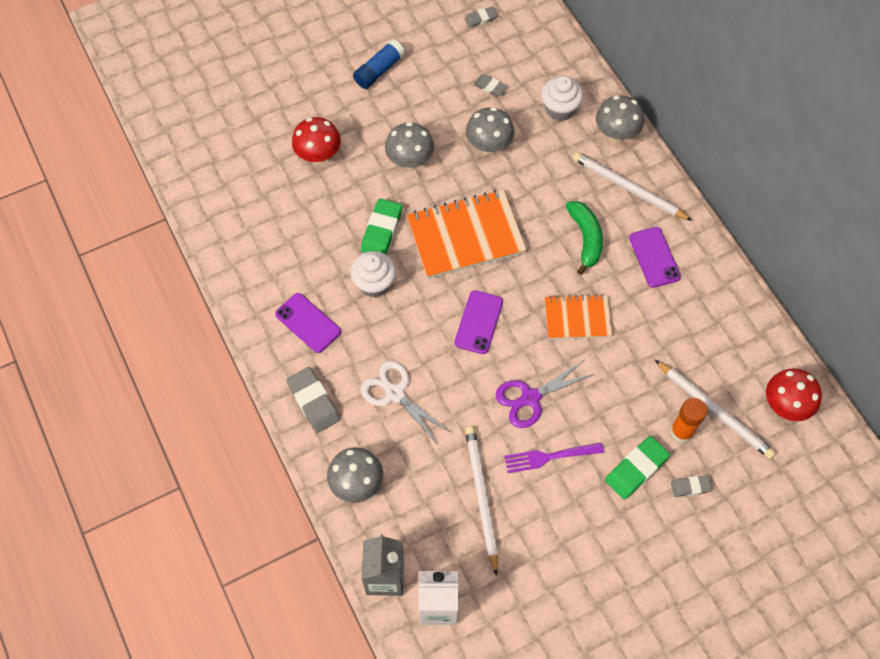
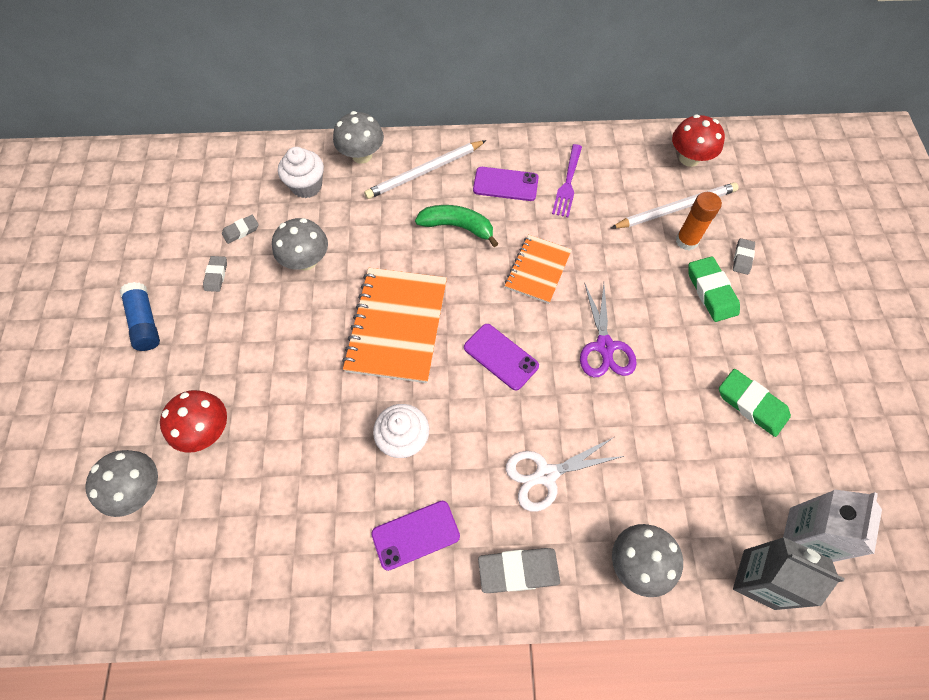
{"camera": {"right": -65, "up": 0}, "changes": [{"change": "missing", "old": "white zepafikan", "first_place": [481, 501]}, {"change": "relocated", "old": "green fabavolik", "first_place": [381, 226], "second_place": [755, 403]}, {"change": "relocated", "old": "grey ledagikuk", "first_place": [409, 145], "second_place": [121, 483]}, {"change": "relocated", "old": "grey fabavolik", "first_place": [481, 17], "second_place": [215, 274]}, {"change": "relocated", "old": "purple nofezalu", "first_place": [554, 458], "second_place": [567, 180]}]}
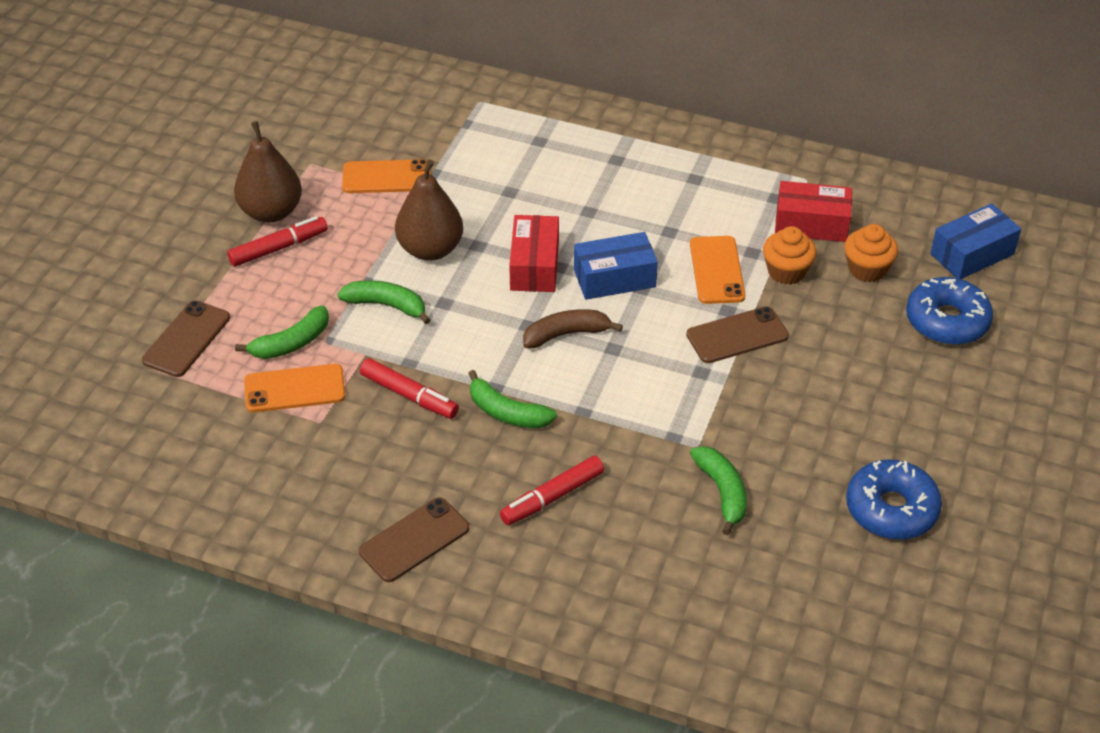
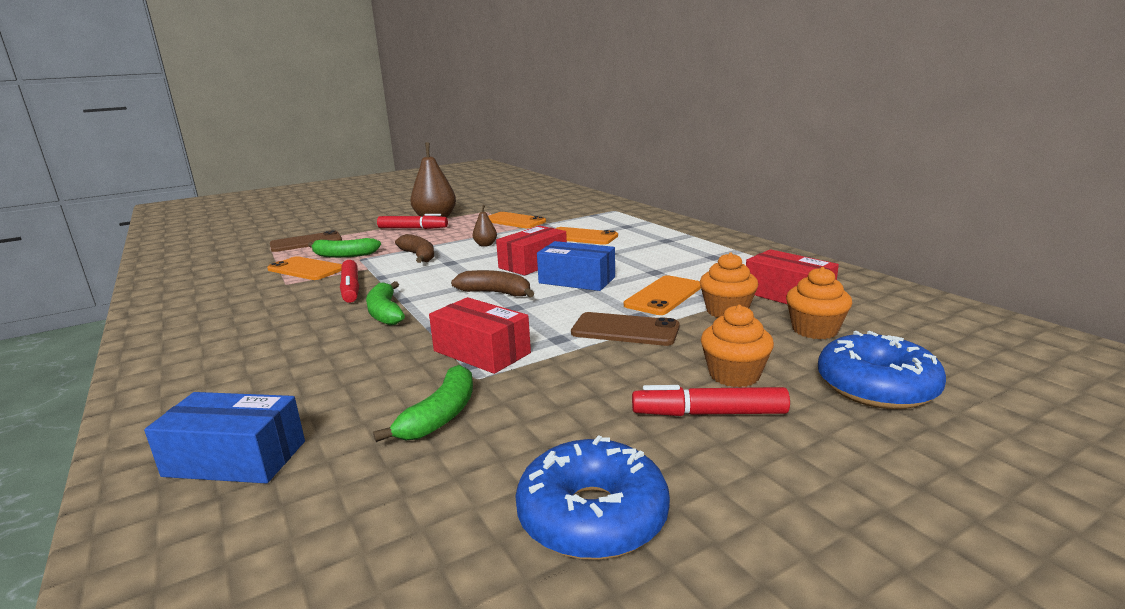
{"camera": {"right": 40, "up": -25}, "changes": [{"change": "missing", "old": "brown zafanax", "first_place": [414, 539]}, {"change": "appeared", "new": "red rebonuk", "second_place": [480, 335]}, {"change": "appeared", "new": "orange zafanax", "second_place": [586, 236]}, {"change": "appeared", "new": "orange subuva", "second_place": [737, 346]}, {"change": "relocated", "old": "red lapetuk", "first_place": [552, 490], "second_place": [711, 400]}, {"change": "relocated", "old": "blue rebonuk", "first_place": [975, 241], "second_place": [224, 438]}, {"change": "colour", "old": "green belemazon", "new": "brown belemazon", "first_place": [384, 302], "second_place": [414, 248]}, {"change": "size", "old": "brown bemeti", "first_place": [429, 210], "second_place": [485, 226], "factor": 0.47}]}
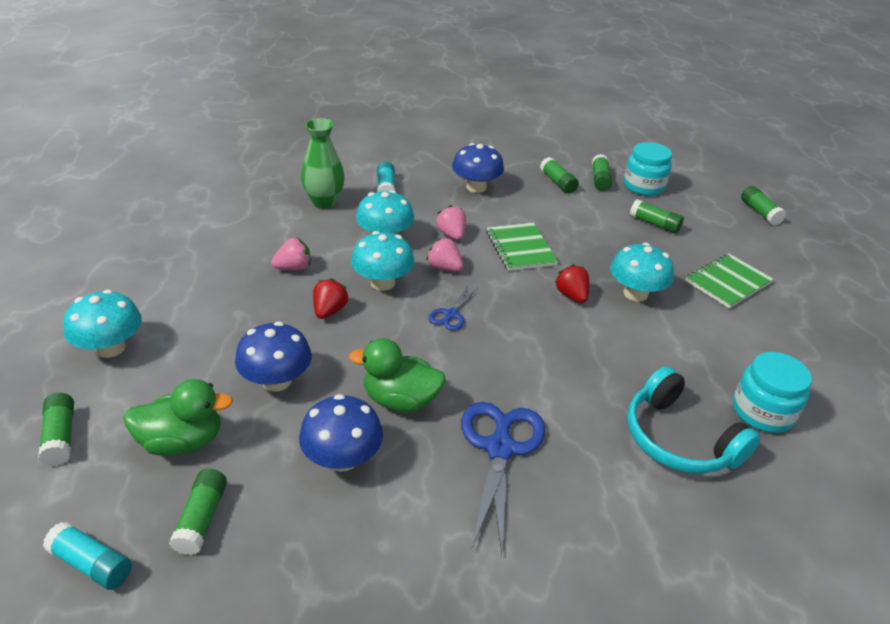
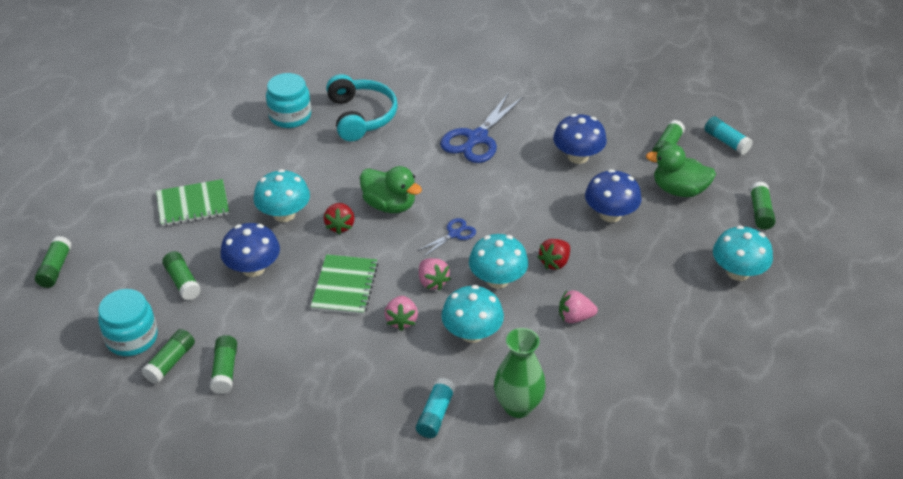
{"camera": {"right": -155, "up": 5}, "changes": [{"change": "relocated", "old": "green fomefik", "first_place": [397, 375], "second_place": [391, 189]}, {"change": "relocated", "old": "blue ledagikuk", "first_place": [478, 168], "second_place": [250, 250]}]}
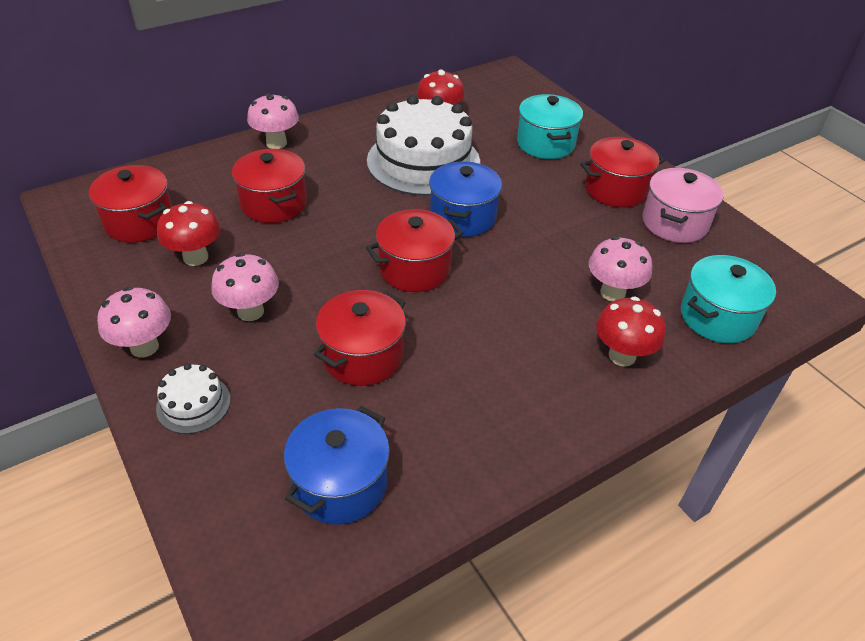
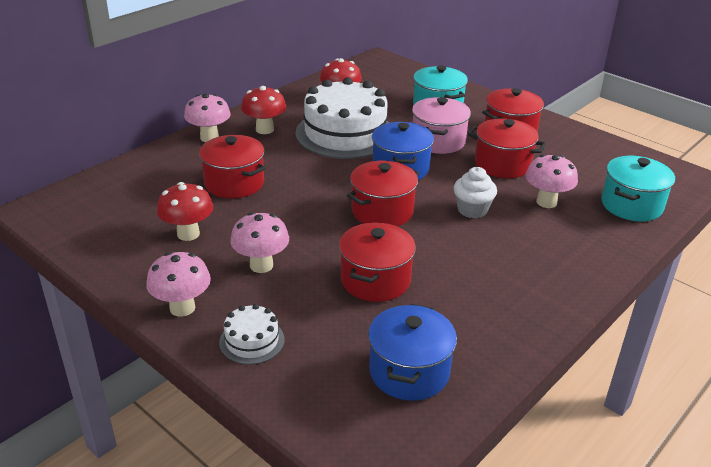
{"camera": {"right": -15, "up": -10}, "changes": [{"change": "appeared", "new": "white subuva", "second_place": [475, 192]}, {"change": "relocated", "old": "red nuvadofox", "first_place": [130, 204], "second_place": [507, 148]}, {"change": "relocated", "old": "red ledagikuk", "first_place": [631, 332], "second_place": [263, 110]}, {"change": "relocated", "old": "pink nuvadofox", "first_place": [683, 205], "second_place": [441, 125]}]}
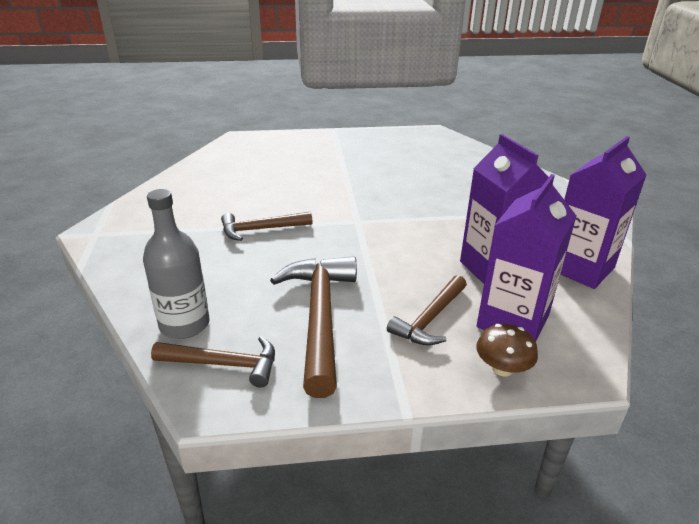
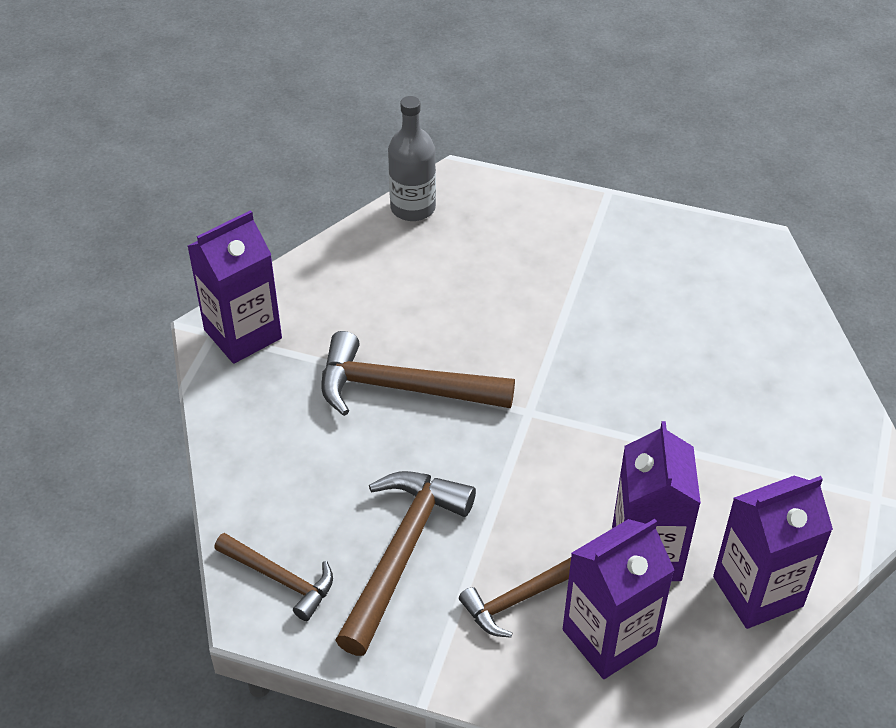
{"camera": {"right": 25, "up": 15}, "changes": [{"change": "missing", "old": "brown ledagikuk", "first_place": [507, 350]}, {"change": "appeared", "new": "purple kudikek", "second_place": [235, 287]}, {"change": "relocated", "old": "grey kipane", "first_place": [176, 264], "second_place": [412, 158]}, {"change": "size", "old": "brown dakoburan", "first_place": [266, 226], "second_place": [418, 373], "factor": 1.67}]}
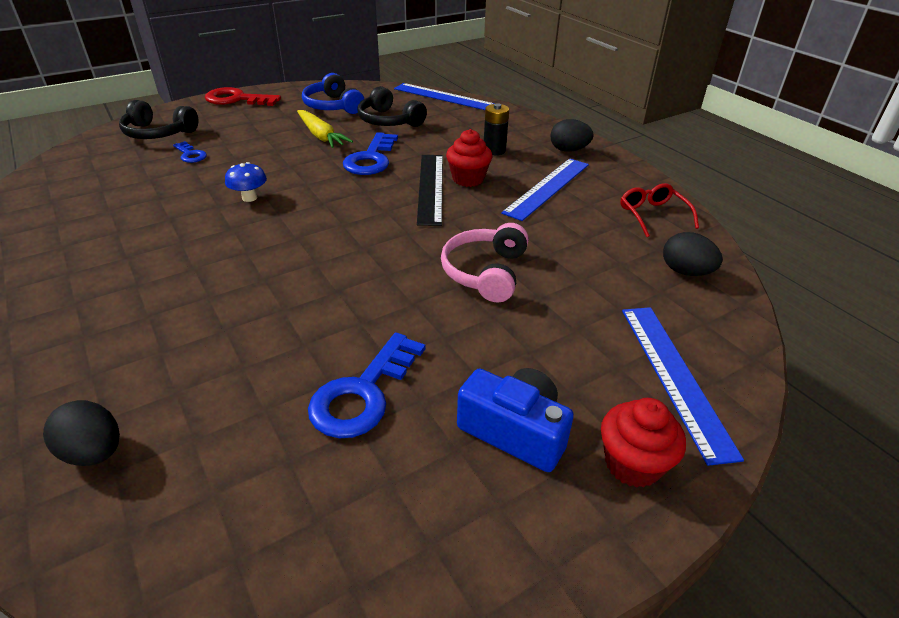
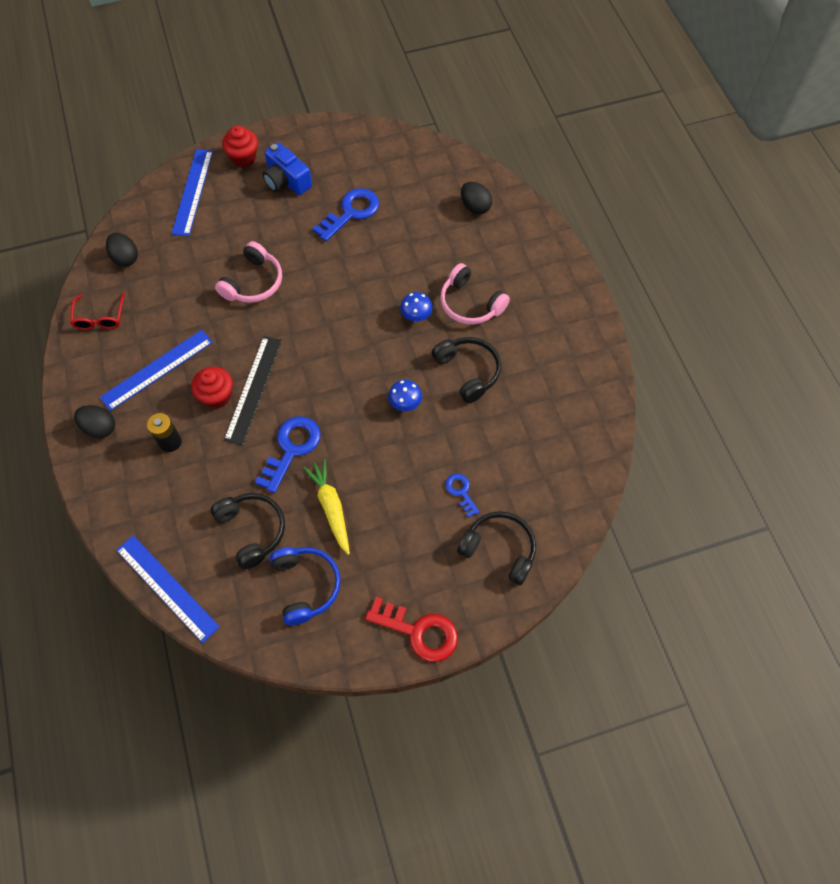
{"camera": {"right": -165, "up": 25}, "changes": [{"change": "appeared", "new": "blue ledagikuk", "second_place": [416, 307]}, {"change": "appeared", "new": "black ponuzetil", "second_place": [466, 370]}, {"change": "appeared", "new": "pink ponuzetil", "second_place": [475, 293]}]}
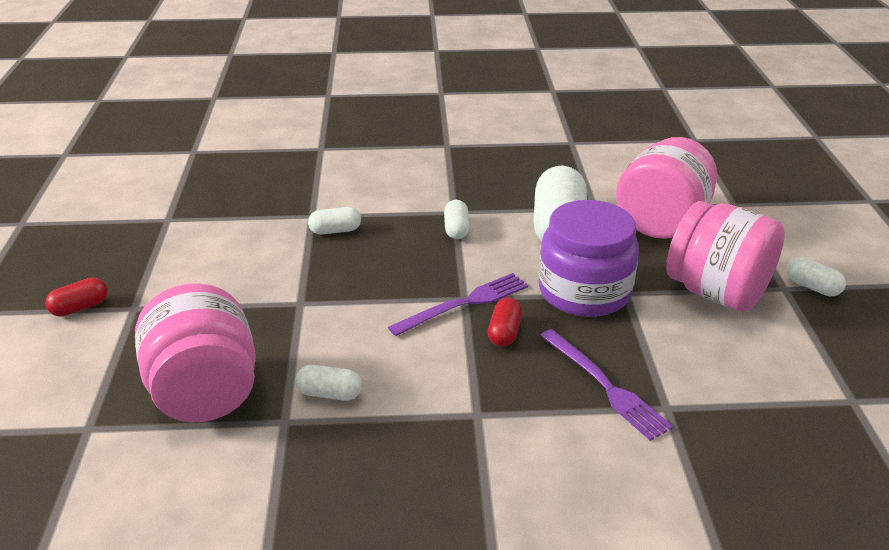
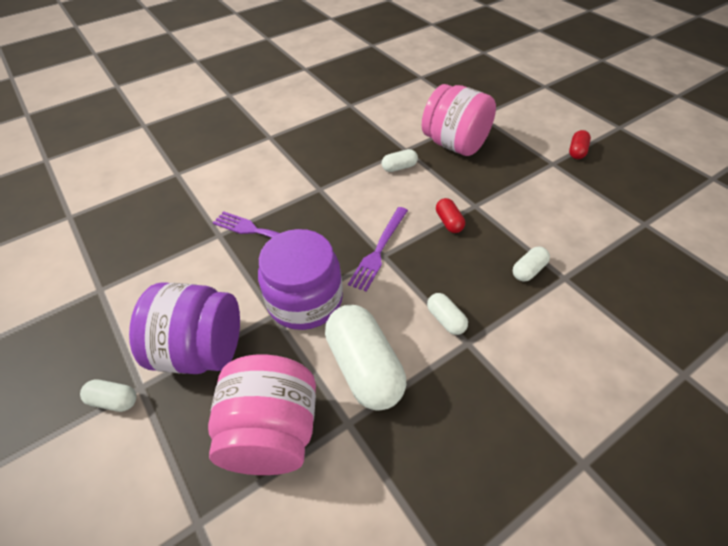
{"camera": {"right": 150, "up": 15}, "changes": [{"change": "relocated", "old": "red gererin", "first_place": [505, 322], "second_place": [450, 215]}, {"change": "colour", "old": "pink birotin", "new": "purple birotin", "first_place": [725, 256], "second_place": [184, 328]}]}
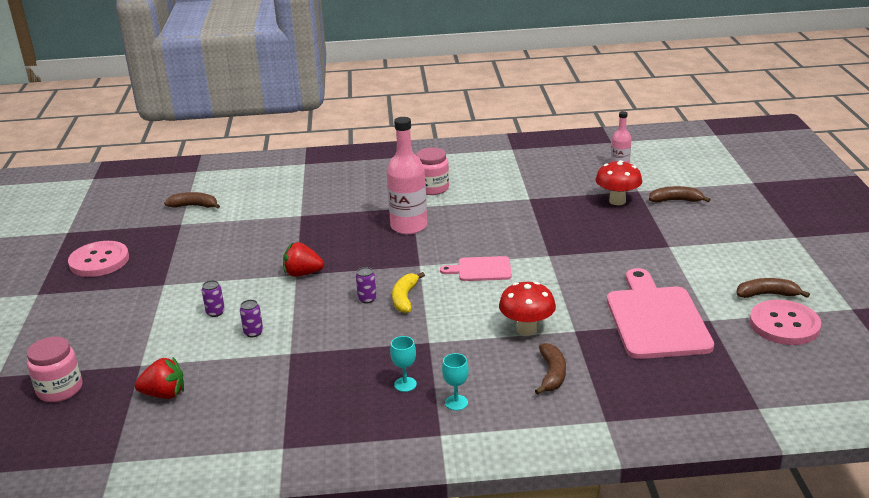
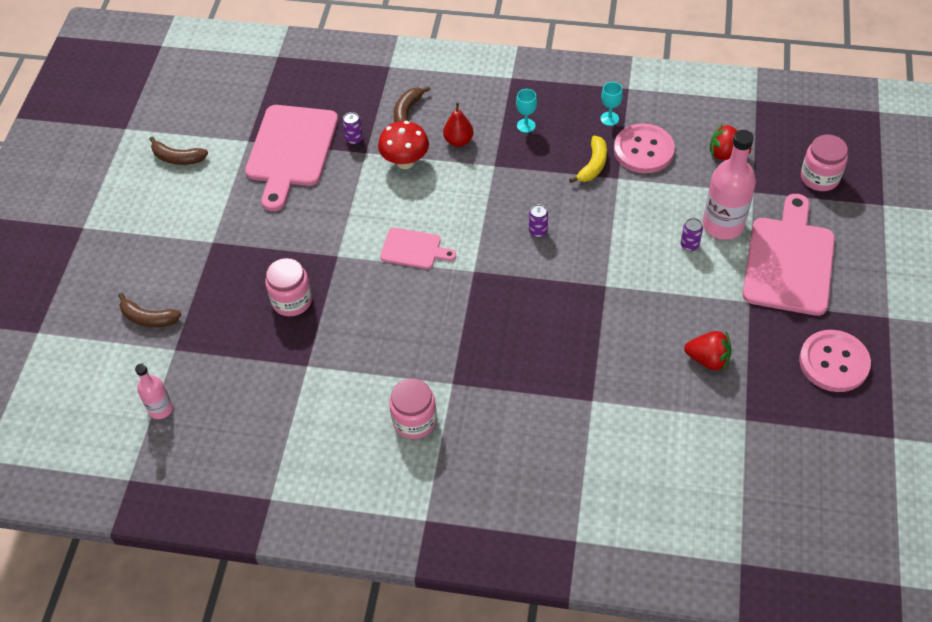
{"camera": {"right": -165, "up": 25}, "changes": [{"change": "missing", "old": "brown belemazon", "first_place": [192, 200]}, {"change": "missing", "old": "red ledagikuk", "first_place": [618, 182]}, {"change": "appeared", "new": "pink birotin", "second_place": [288, 287]}, {"change": "appeared", "new": "red bemeti", "second_place": [458, 124]}, {"change": "appeared", "new": "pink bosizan", "second_place": [788, 255]}, {"change": "relocated", "old": "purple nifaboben", "first_place": [251, 318], "second_place": [352, 128]}, {"change": "relocated", "old": "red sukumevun", "first_place": [303, 259], "second_place": [708, 351]}, {"change": "relocated", "old": "pink kipane", "first_place": [407, 175], "second_place": [729, 185]}, {"change": "relocated", "old": "yellow belemazon", "first_place": [408, 292], "second_place": [588, 159]}, {"change": "relocated", "old": "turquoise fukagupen", "first_place": [455, 382], "second_place": [611, 104]}, {"change": "relocated", "old": "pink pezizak", "first_place": [785, 322], "second_place": [644, 148]}]}
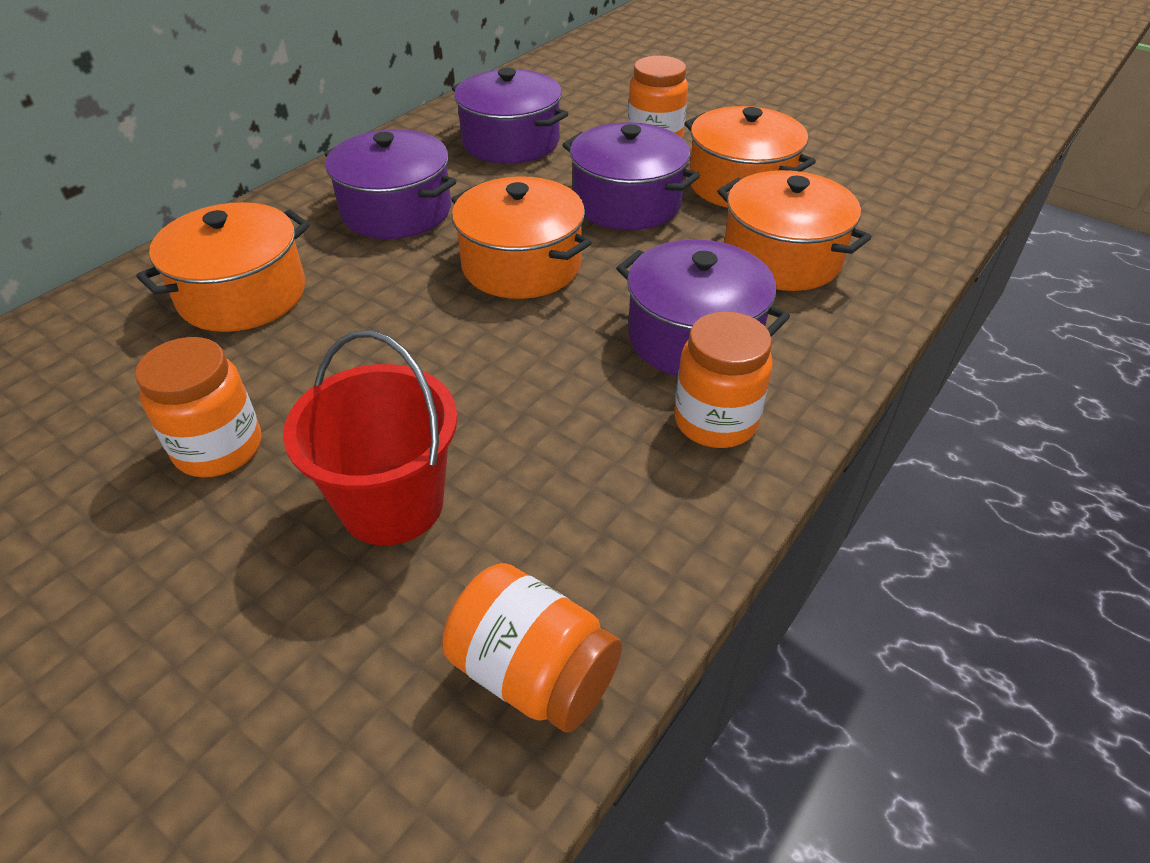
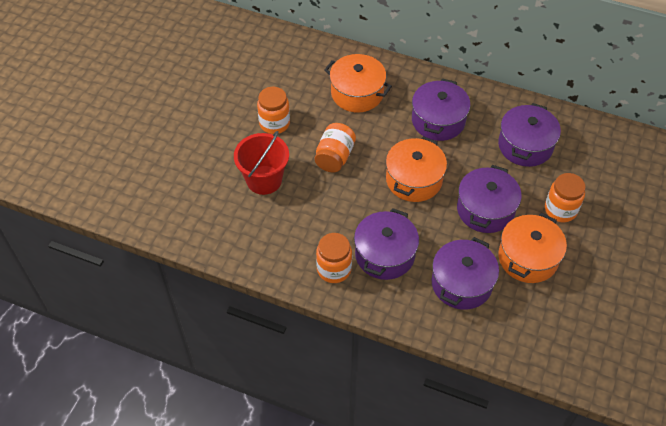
{"camera": {"right": 75, "up": 10}, "changes": [{"change": "relocated", "old": "orange birotin", "first_place": [532, 647], "second_place": [335, 148]}, {"change": "colour", "old": "orange nuvadofox", "new": "purple nuvadofox", "first_place": [794, 230], "second_place": [465, 273]}]}
